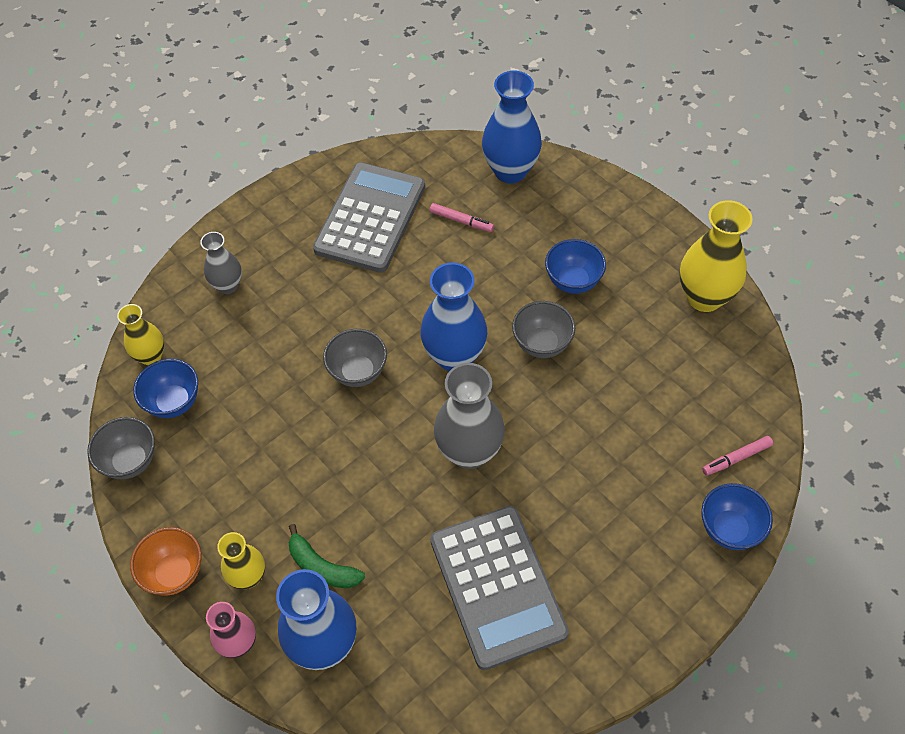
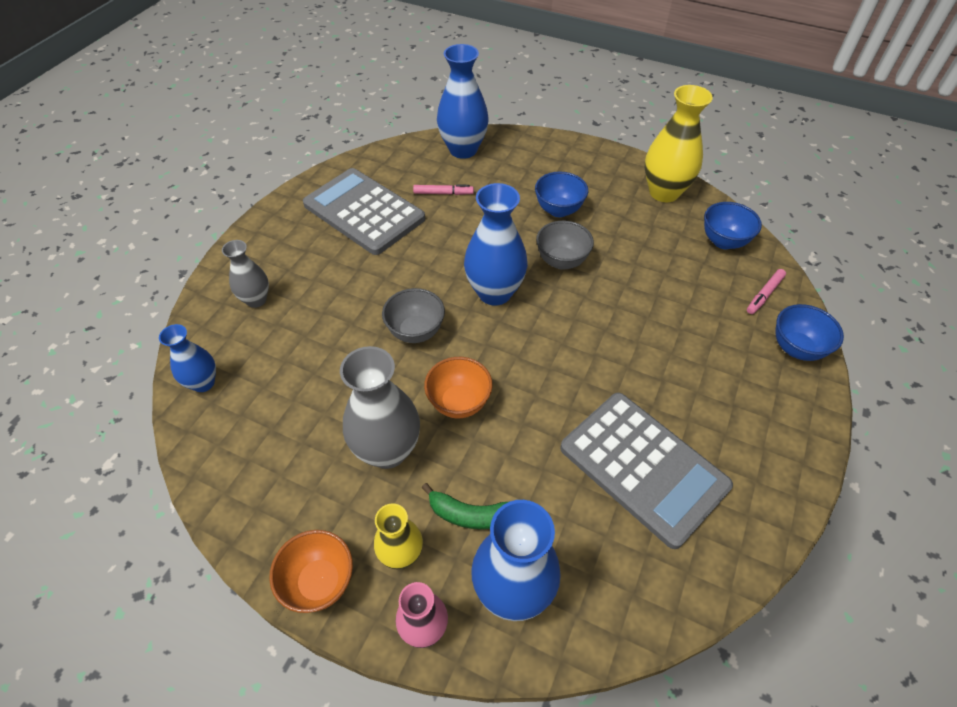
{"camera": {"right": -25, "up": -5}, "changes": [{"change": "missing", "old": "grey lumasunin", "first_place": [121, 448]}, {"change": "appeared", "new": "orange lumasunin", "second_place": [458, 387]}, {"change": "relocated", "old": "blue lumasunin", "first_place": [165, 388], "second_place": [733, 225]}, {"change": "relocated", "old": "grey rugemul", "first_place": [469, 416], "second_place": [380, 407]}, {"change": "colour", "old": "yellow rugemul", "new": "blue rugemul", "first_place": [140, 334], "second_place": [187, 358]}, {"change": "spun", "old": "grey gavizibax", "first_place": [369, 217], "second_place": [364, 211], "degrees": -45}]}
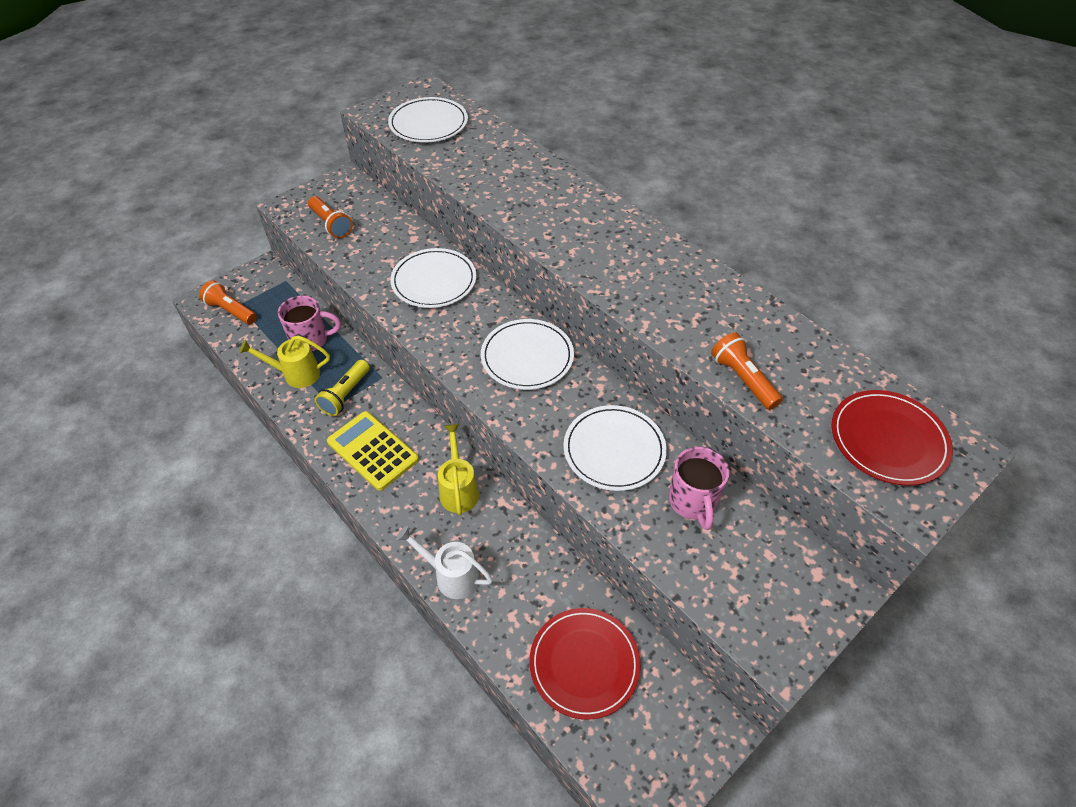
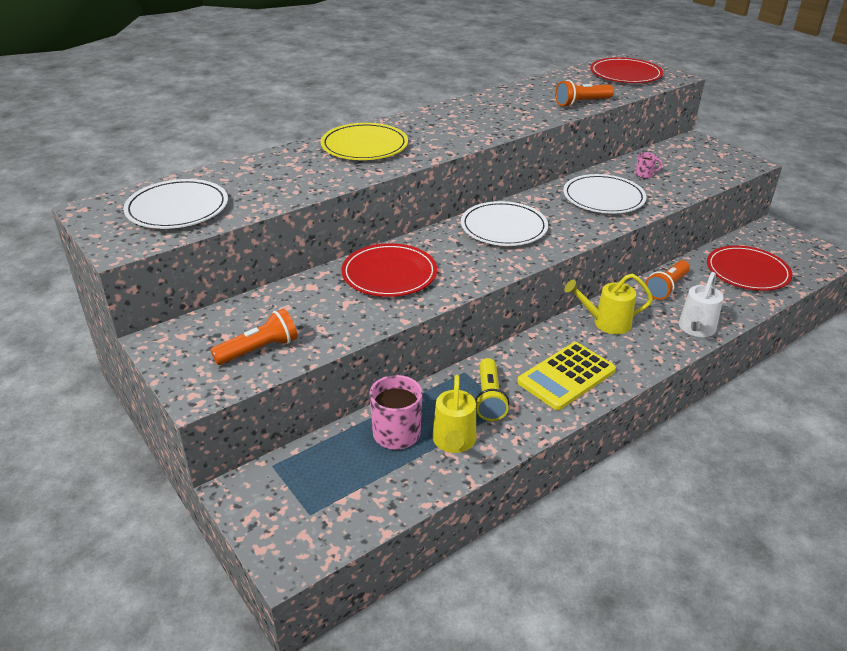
{"camera": {"right": -85, "up": -15}, "changes": [{"change": "appeared", "new": "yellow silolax", "second_place": [364, 141]}, {"change": "relocated", "old": "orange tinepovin", "first_place": [228, 302], "second_place": [667, 280]}, {"change": "colour", "old": "white silolax", "new": "red silolax", "first_place": [433, 278], "second_place": [389, 270]}, {"change": "spun", "old": "yellow tinepovin", "first_place": [342, 388], "second_place": [492, 389], "degrees": 60}, {"change": "size", "old": "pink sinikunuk", "first_place": [699, 488], "second_place": [649, 165], "factor": 0.49}]}
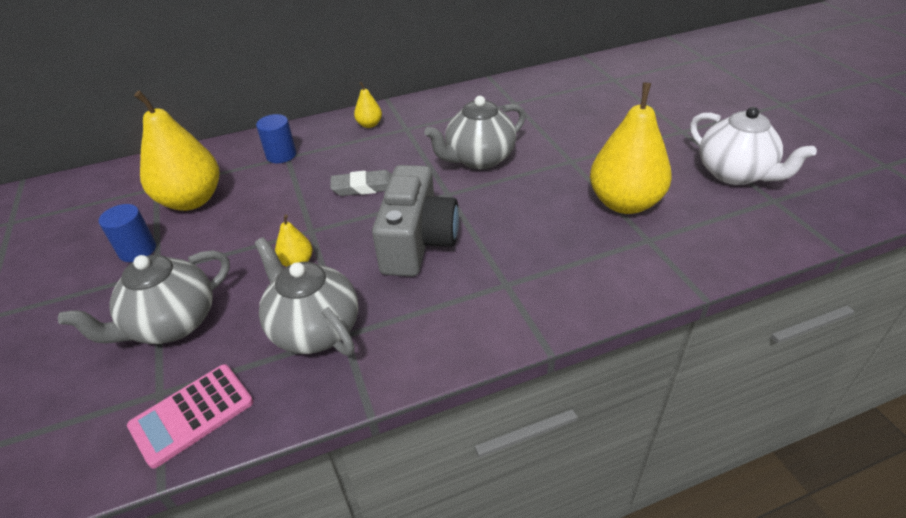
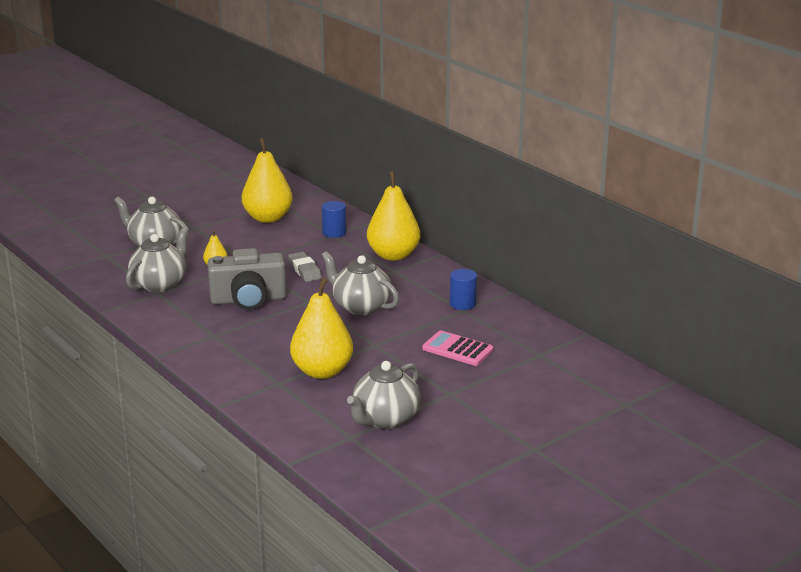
{"camera": {"right": 70, "up": -15}, "changes": [{"change": "relocated", "old": "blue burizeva", "first_place": [127, 233], "second_place": [463, 289]}, {"change": "relocated", "old": "pink gavizibax", "first_place": [190, 416], "second_place": [457, 348]}, {"change": "colour", "old": "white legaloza", "new": "grey legaloza", "first_place": [753, 146], "second_place": [384, 395]}, {"change": "size", "old": "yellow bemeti", "first_place": [368, 105], "second_place": [393, 216], "factor": 2.25}]}
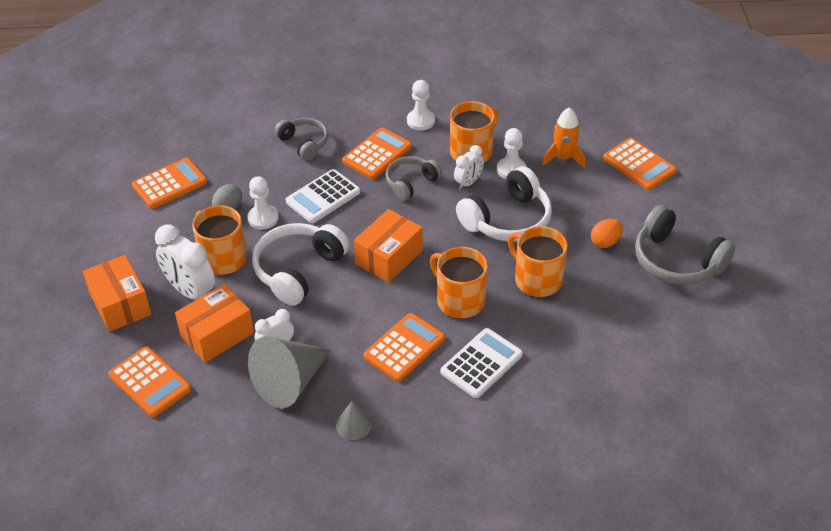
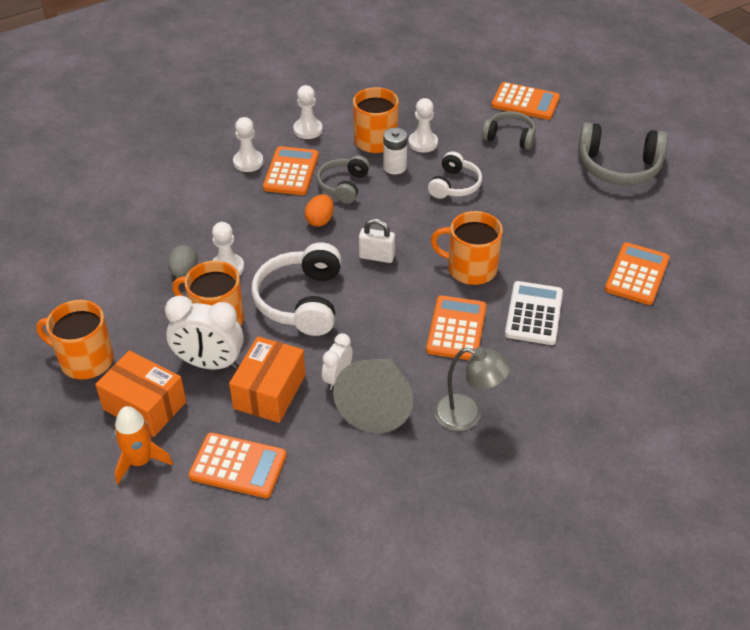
{"camera": {"right": -30, "up": 0}, "changes": [{"change": "missing", "old": "white gavizibax", "first_place": [323, 196]}, {"change": "appeared", "new": "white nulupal", "second_place": [248, 144]}, {"change": "relocated", "old": "orange gavizibax", "first_place": [169, 183], "second_place": [637, 274]}, {"change": "relocated", "old": "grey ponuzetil", "first_place": [301, 139], "second_place": [509, 130]}, {"change": "relocated", "old": "orange sinikunuk", "first_place": [538, 261], "second_place": [75, 339]}, {"change": "relocated", "old": "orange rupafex", "first_place": [563, 137], "second_place": [143, 445]}, {"change": "relocated", "old": "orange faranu", "first_place": [607, 233], "second_place": [319, 210]}, {"change": "exchanged", "old": "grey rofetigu", "new": "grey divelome", "first_place": [354, 420], "second_place": [472, 389]}, {"change": "exchanged", "old": "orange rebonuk", "new": "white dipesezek", "first_place": [388, 246], "second_place": [377, 240]}, {"change": "exchanged", "old": "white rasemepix", "new": "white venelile", "first_place": [469, 167], "second_place": [395, 151]}, {"change": "size", "old": "white ponuzetil", "first_place": [504, 204], "second_place": [455, 175], "factor": 0.62}]}
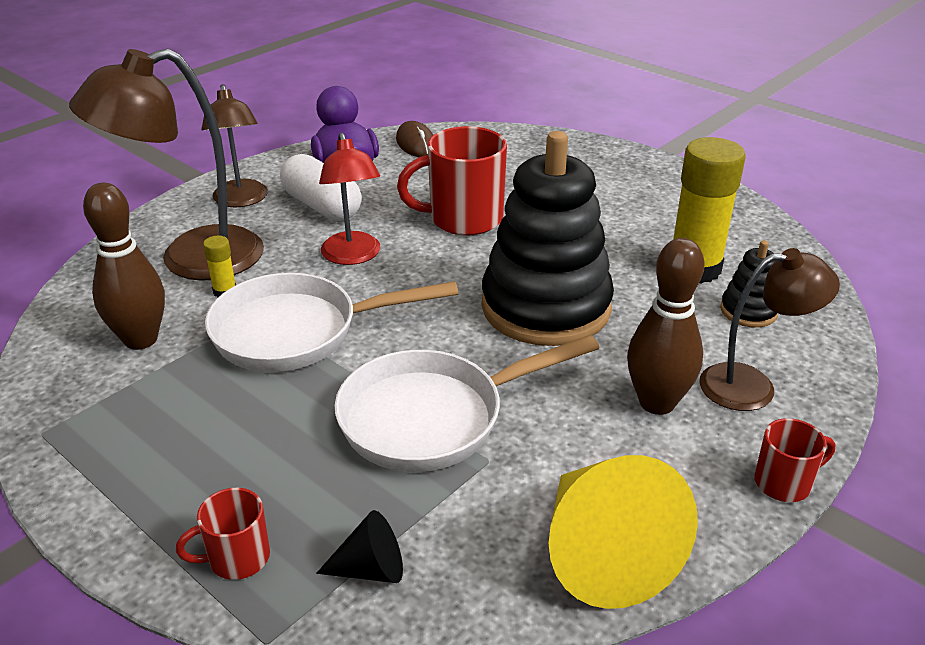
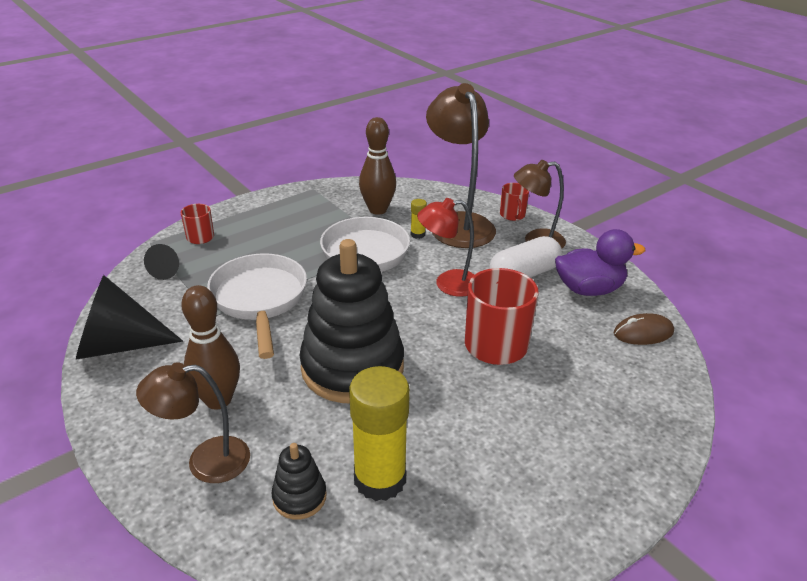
{"camera": {"right": 100, "up": 0}, "changes": [{"change": "relocated", "old": "red sinikunuk", "first_place": [795, 460], "second_place": [514, 202]}, {"change": "colour", "old": "yellow rofetigu", "new": "black rofetigu", "first_place": [623, 532], "second_place": [129, 317]}, {"change": "spun", "old": "brown divelome", "first_place": [769, 329], "second_place": [193, 422], "degrees": 75}]}
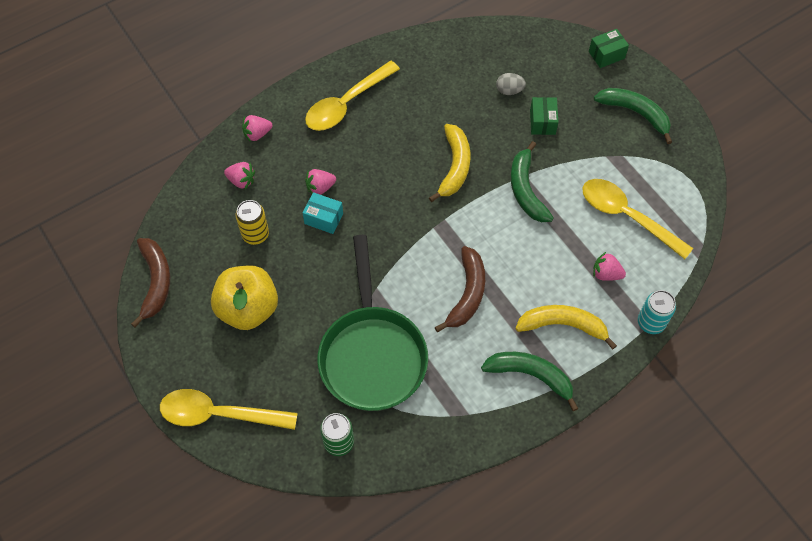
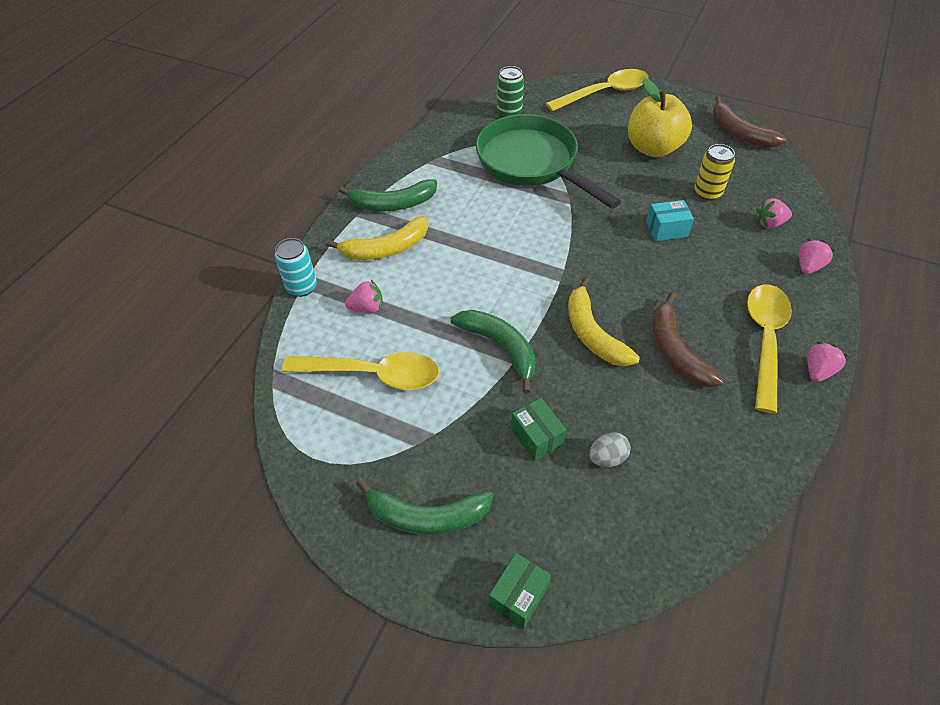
{"camera": {"right": 150, "up": -10}, "changes": [{"change": "relocated", "old": "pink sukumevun", "first_place": [320, 182], "second_place": [827, 362]}, {"change": "relocated", "old": "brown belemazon", "first_place": [460, 289], "second_place": [687, 339]}]}
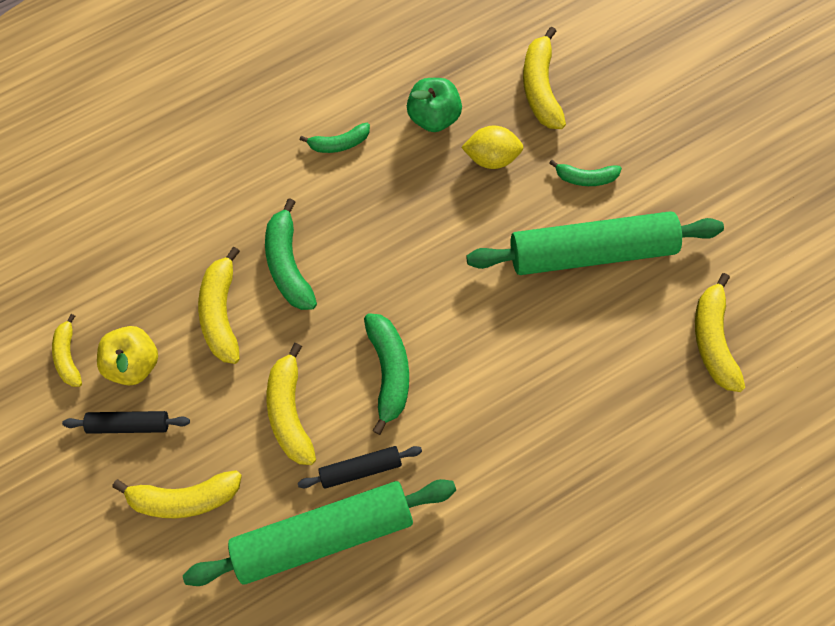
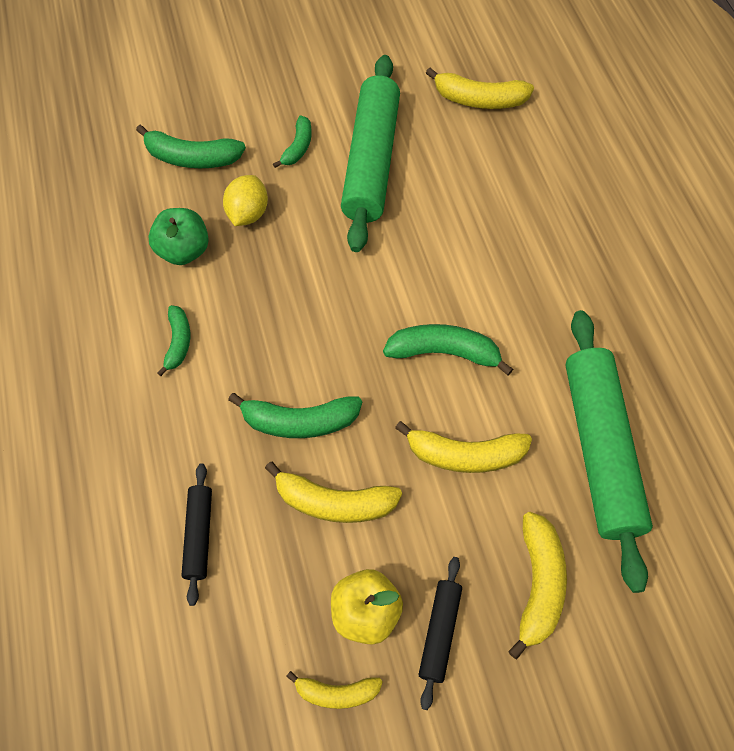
{"camera": {"right": -75, "up": -10}, "changes": [{"change": "relocated", "old": "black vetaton", "first_place": [360, 467], "second_place": [196, 534]}, {"change": "colour", "old": "yellow belemazon", "new": "green belemazon", "first_place": [544, 78], "second_place": [191, 146]}]}
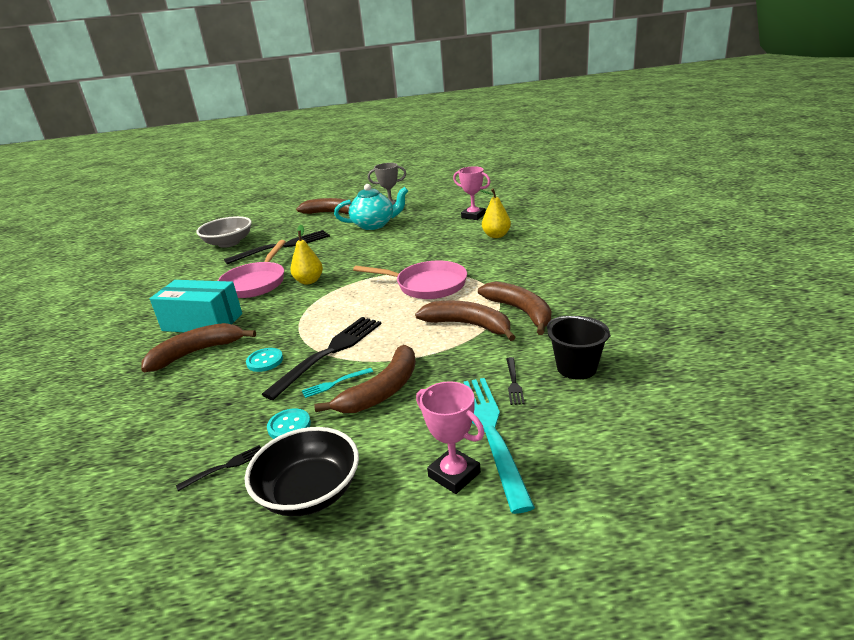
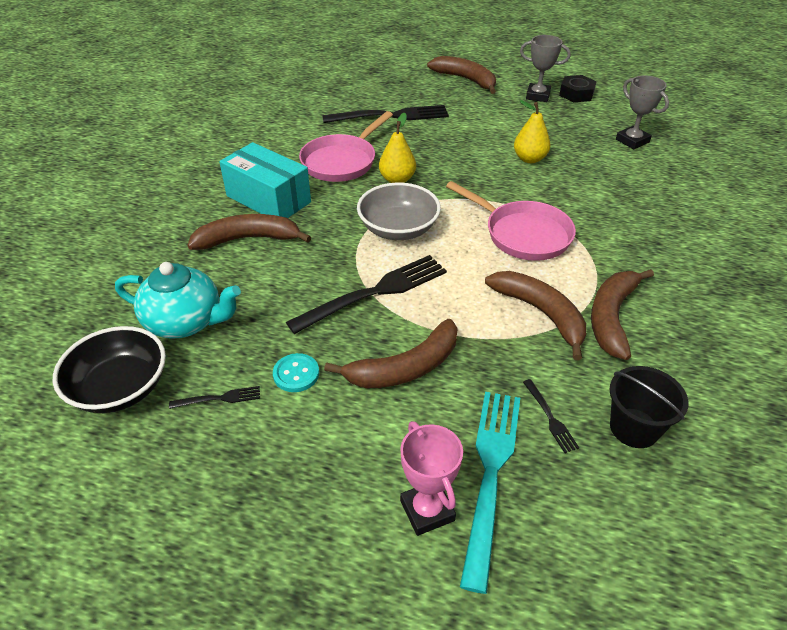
{"camera": {"right": 20, "up": 15}, "changes": [{"change": "missing", "old": "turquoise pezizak", "first_place": [264, 360]}, {"change": "missing", "old": "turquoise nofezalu", "first_place": [337, 383]}, {"change": "appeared", "new": "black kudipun", "second_place": [578, 88]}, {"change": "relocated", "old": "grey lumasunin", "first_place": [224, 232], "second_place": [399, 211]}, {"change": "relocated", "old": "black lumasunin", "first_place": [302, 471], "second_place": [109, 369]}, {"change": "relocated", "old": "turquoise legaloza", "first_place": [371, 207], "second_place": [178, 300]}, {"change": "relocated", "old": "yellow bemeti", "first_place": [495, 213], "second_place": [532, 131]}, {"change": "colour", "old": "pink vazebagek", "new": "grey vazebagek", "first_place": [472, 193], "second_place": [642, 112]}, {"change": "spun", "old": "brown belemazon", "first_place": [514, 308], "second_place": [622, 314], "degrees": -150}, {"change": "spun", "old": "black nofezalu", "first_place": [515, 381], "second_place": [551, 416], "degrees": -45}]}
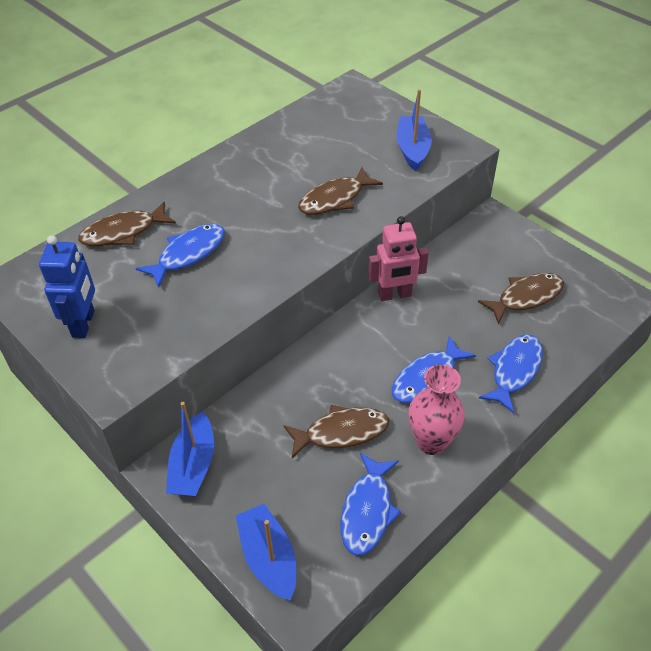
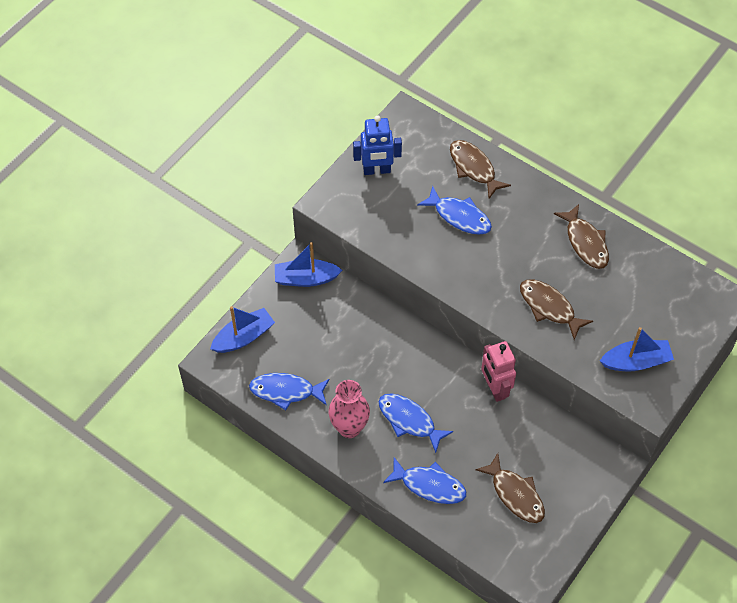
{"camera": {"right": 80, "up": 10}, "changes": [{"change": "relocated", "old": "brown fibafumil", "first_place": [336, 431], "second_place": [581, 236]}]}
